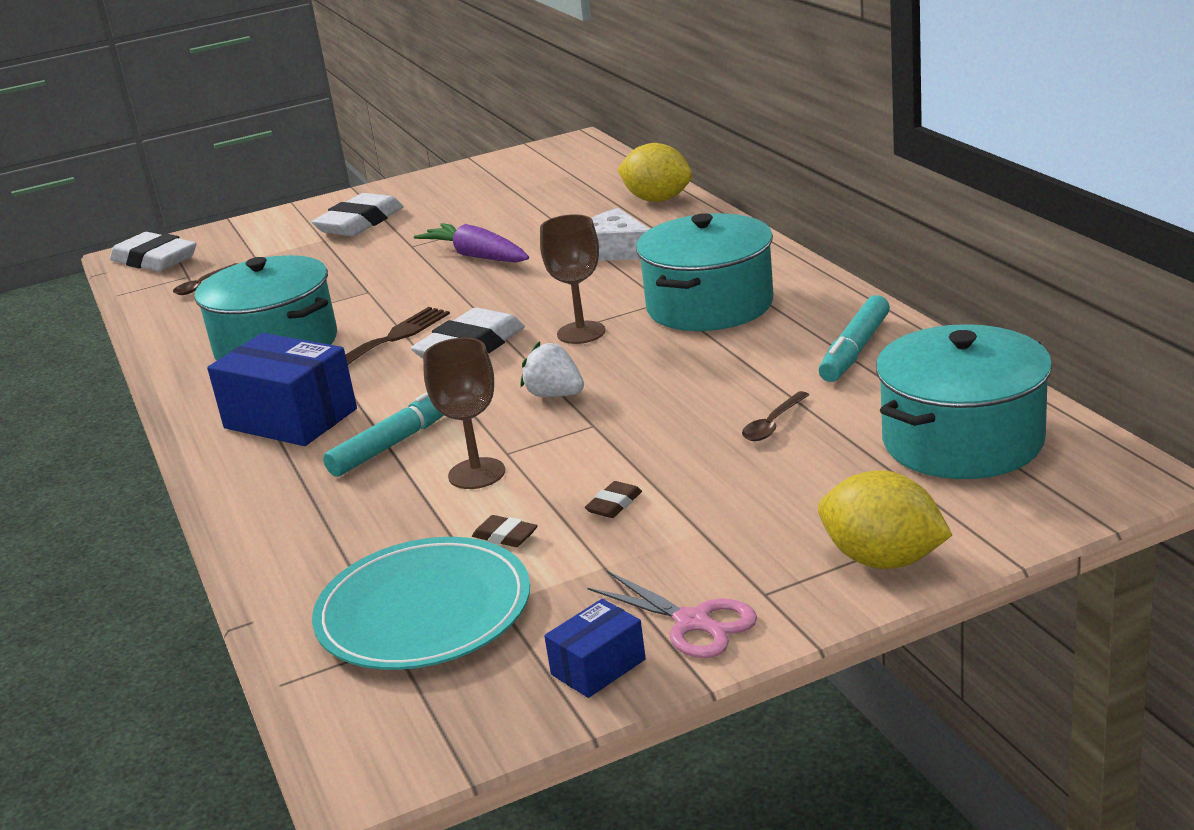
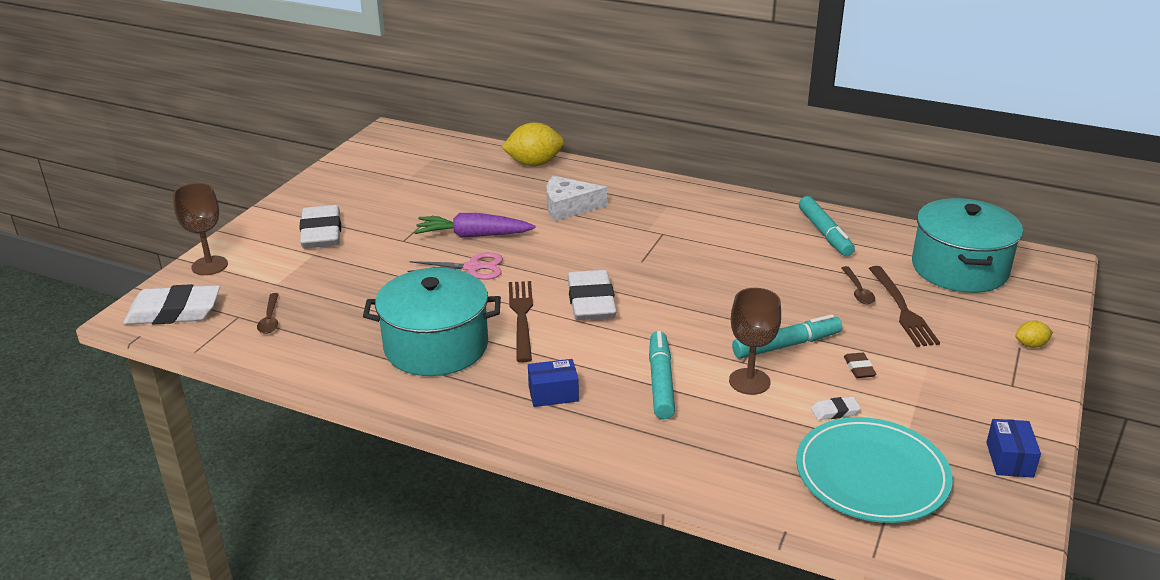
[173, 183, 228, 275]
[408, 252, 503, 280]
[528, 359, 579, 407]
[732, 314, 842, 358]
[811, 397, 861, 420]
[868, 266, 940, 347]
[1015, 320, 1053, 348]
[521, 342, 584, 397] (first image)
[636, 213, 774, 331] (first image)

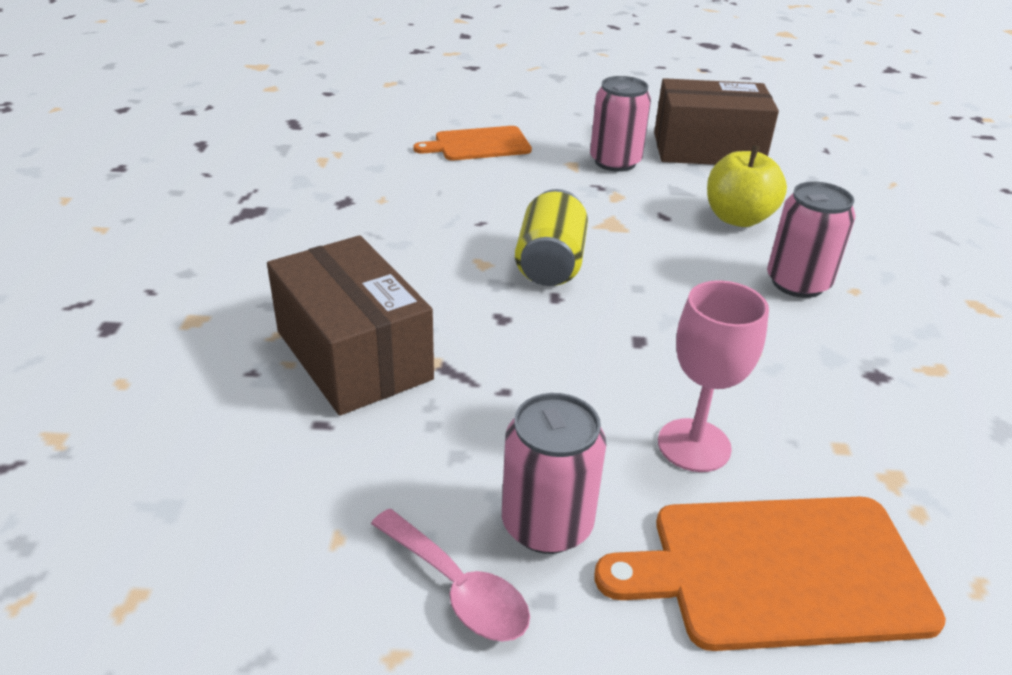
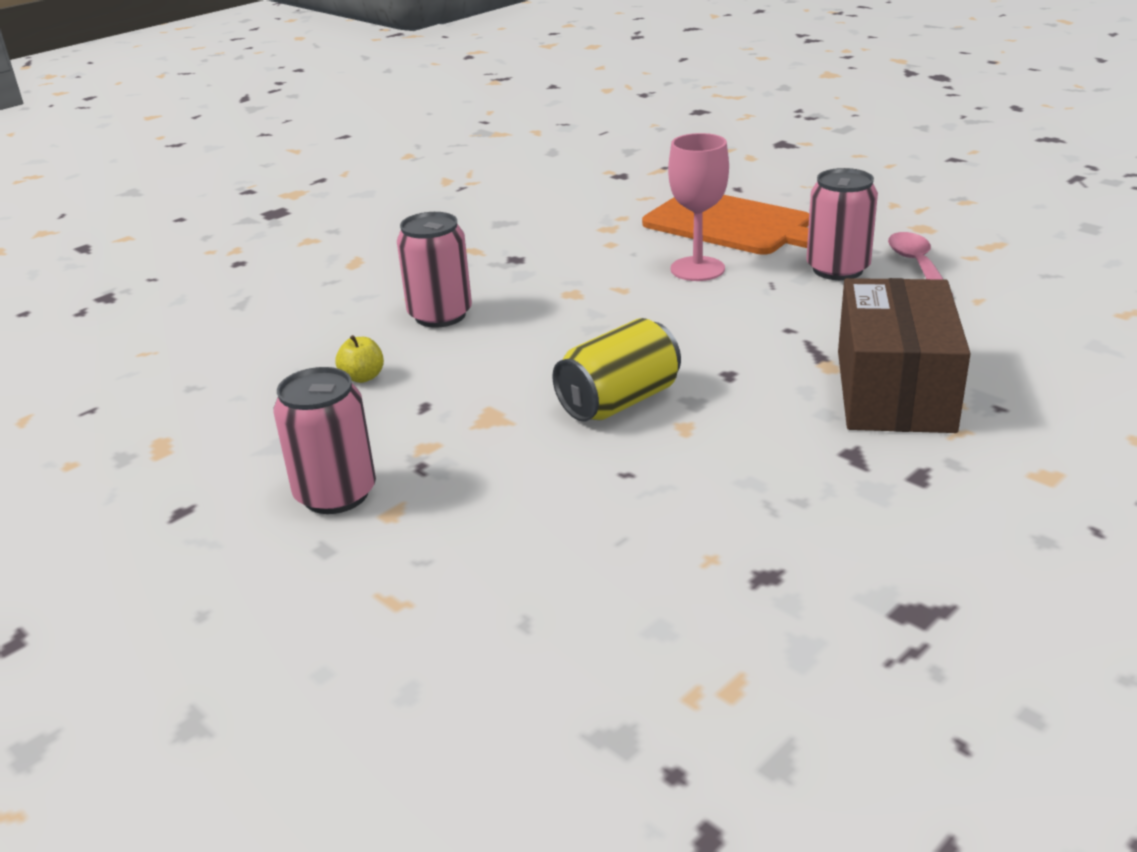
[335, 335, 384, 383]
[413, 126, 532, 161] (first image)
[654, 78, 779, 165] (first image)

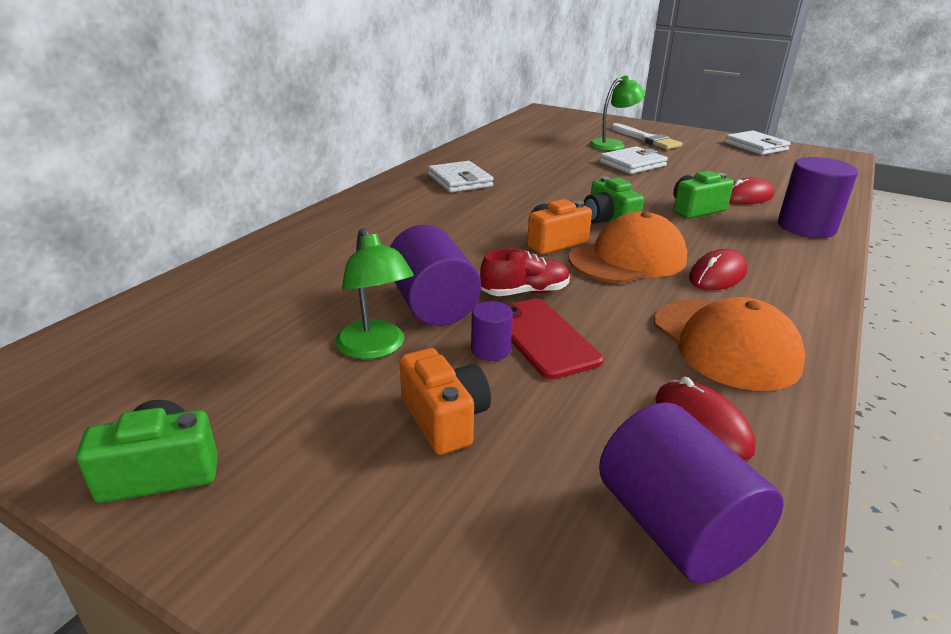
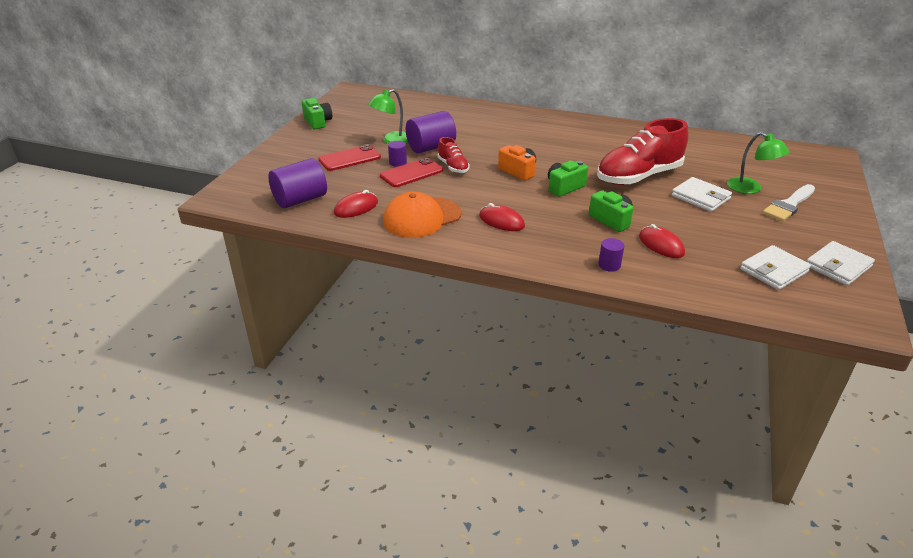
[318, 144, 381, 171]
[597, 118, 688, 185]
[598, 238, 624, 272]
[740, 245, 811, 290]
[569, 211, 687, 283] (first image)

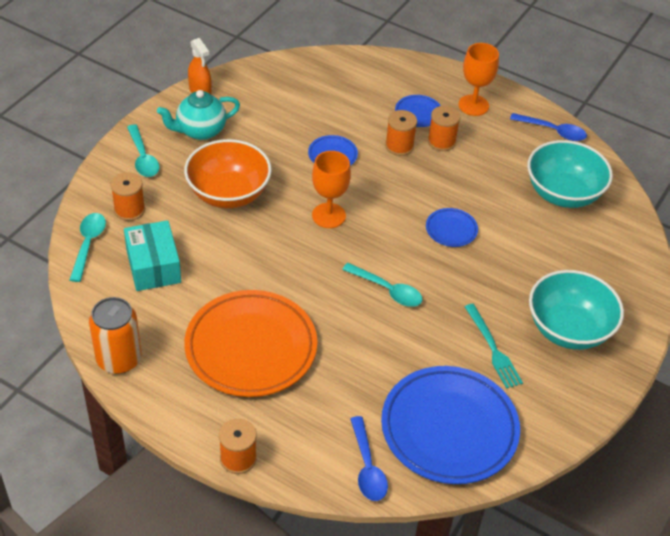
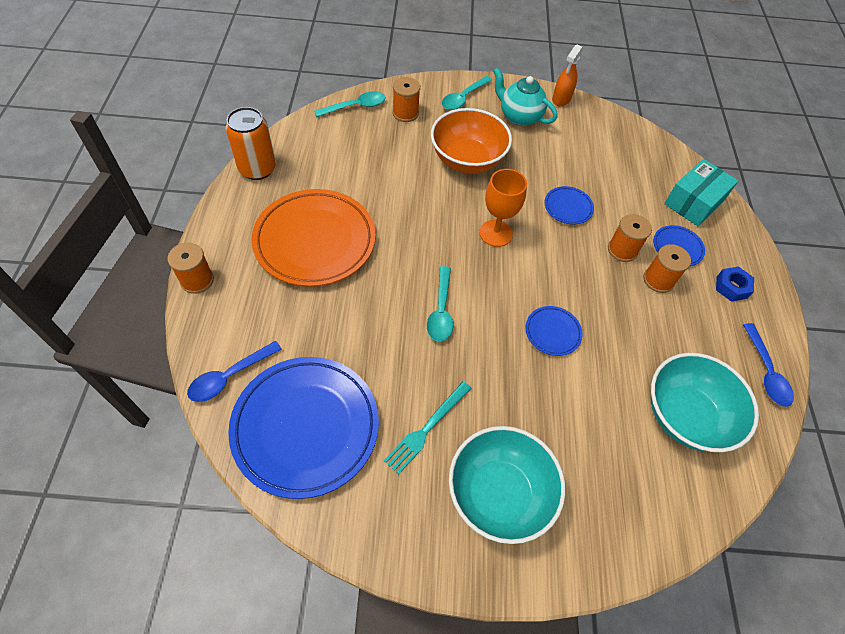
[664, 159, 738, 226]
[716, 267, 754, 302]

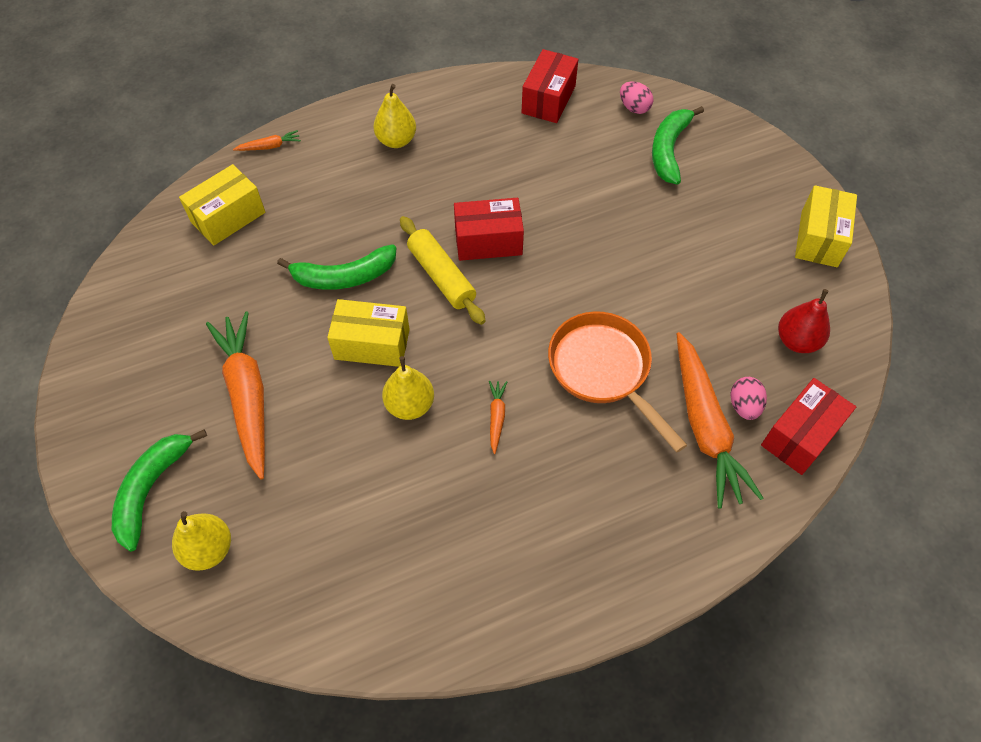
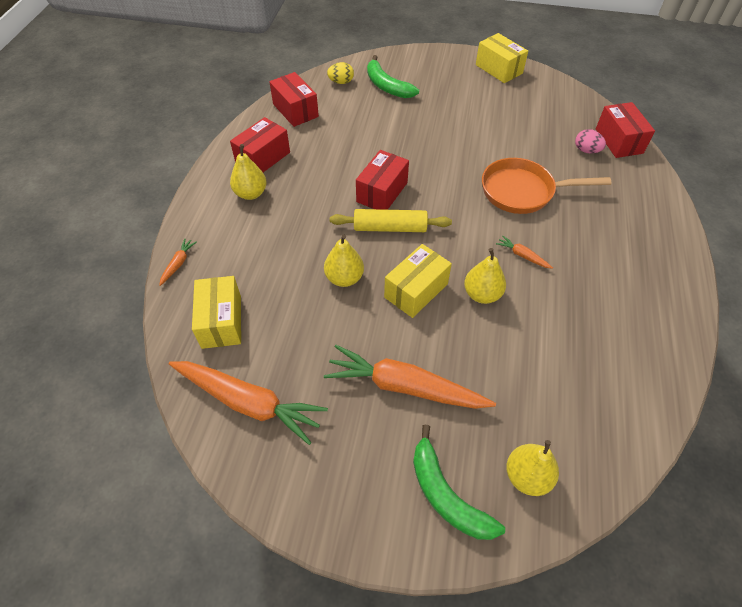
[169, 361, 328, 445]
[230, 117, 290, 172]
[324, 234, 364, 287]
[327, 62, 354, 84]
[778, 289, 830, 353] (first image)

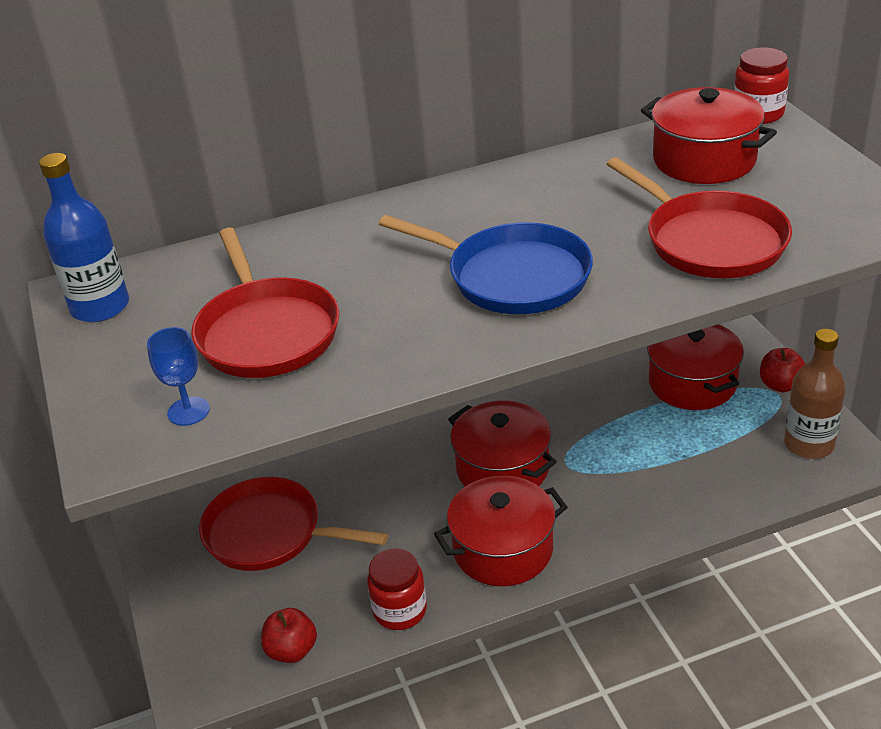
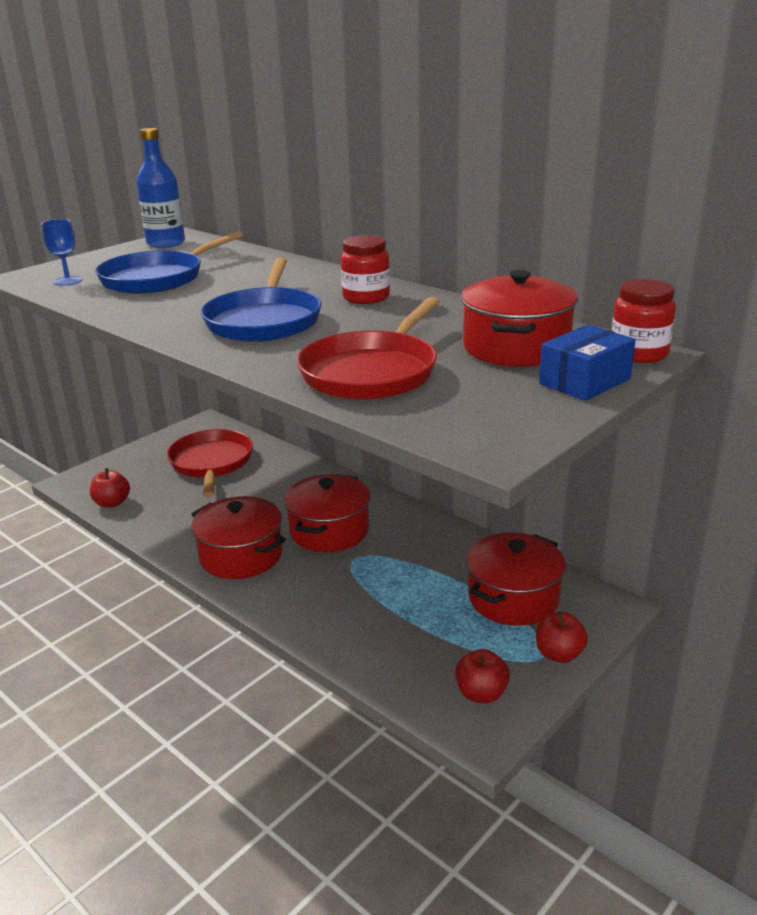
[95, 231, 242, 294]
[341, 235, 390, 304]
[455, 649, 510, 703]
[539, 325, 636, 401]

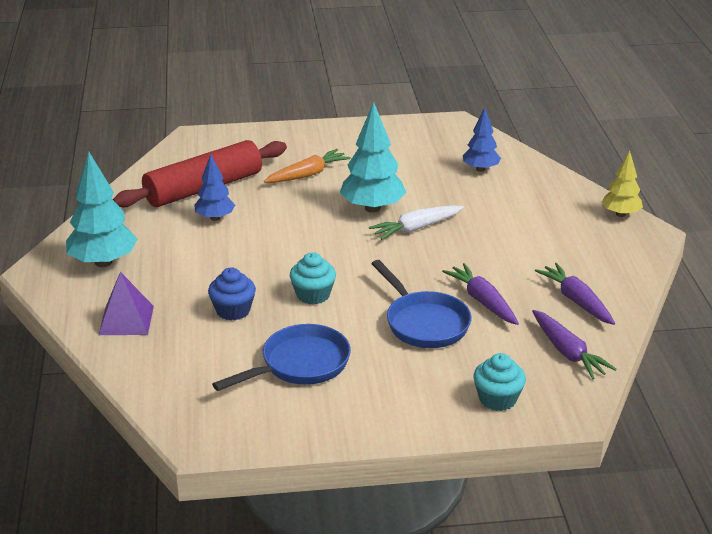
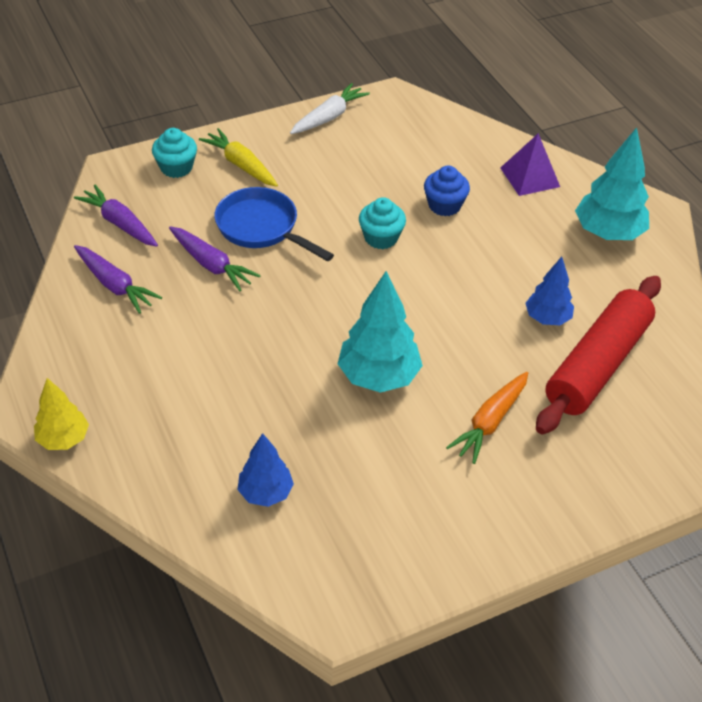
[199, 128, 278, 187]
[290, 83, 370, 134]
[212, 324, 351, 391] (first image)

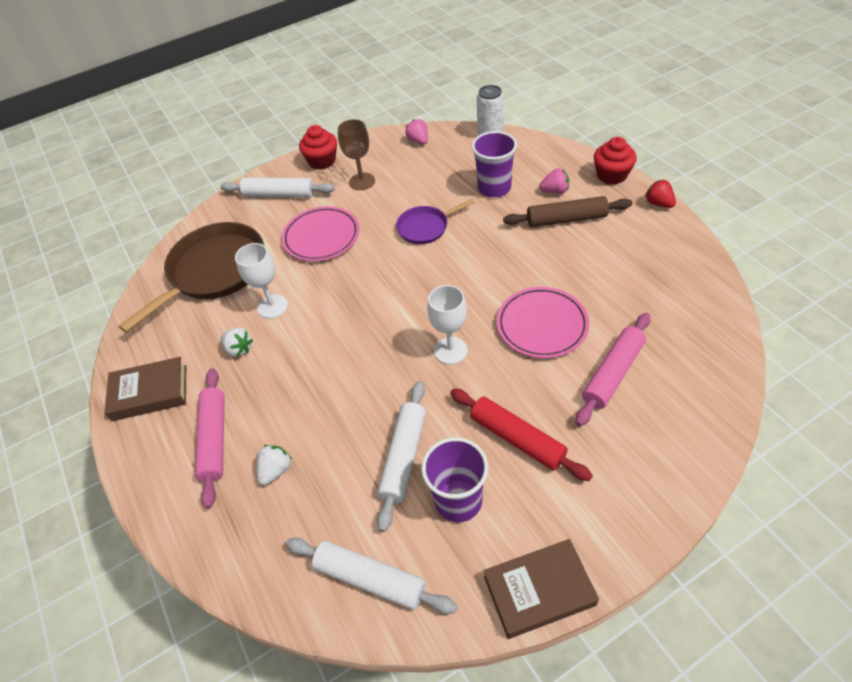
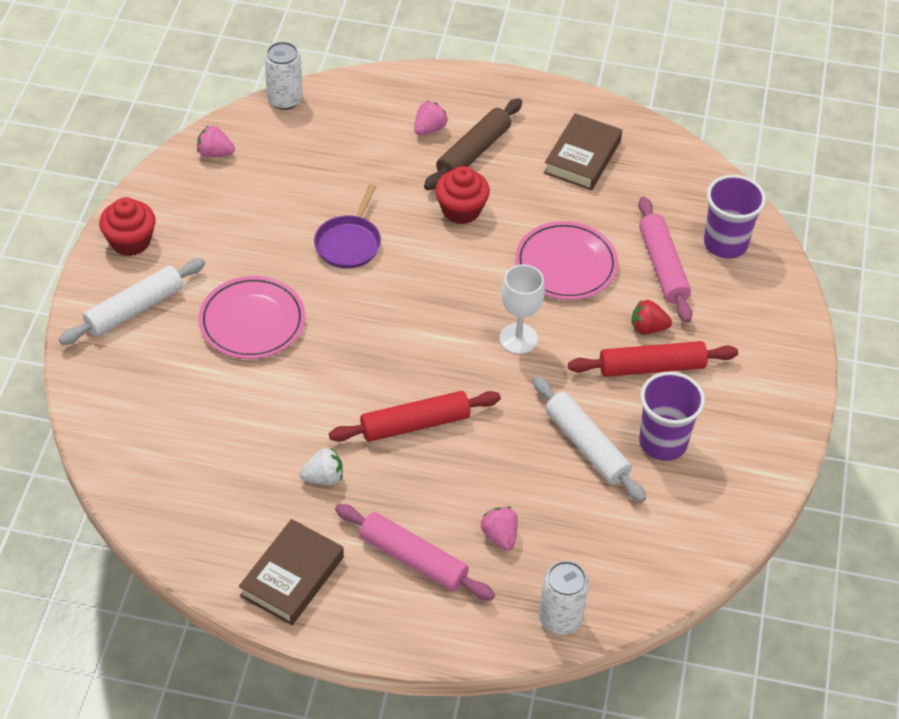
[329, 391, 501, 442]
[435, 166, 490, 224]
[481, 507, 518, 551]
[539, 561, 589, 635]
[544, 113, 622, 190]
[632, 300, 672, 334]
[704, 175, 766, 259]
[119, 222, 264, 333] (first image)
[235, 243, 288, 319] (first image)
[286, 538, 457, 614] (first image)
[338, 119, 375, 190] (first image)

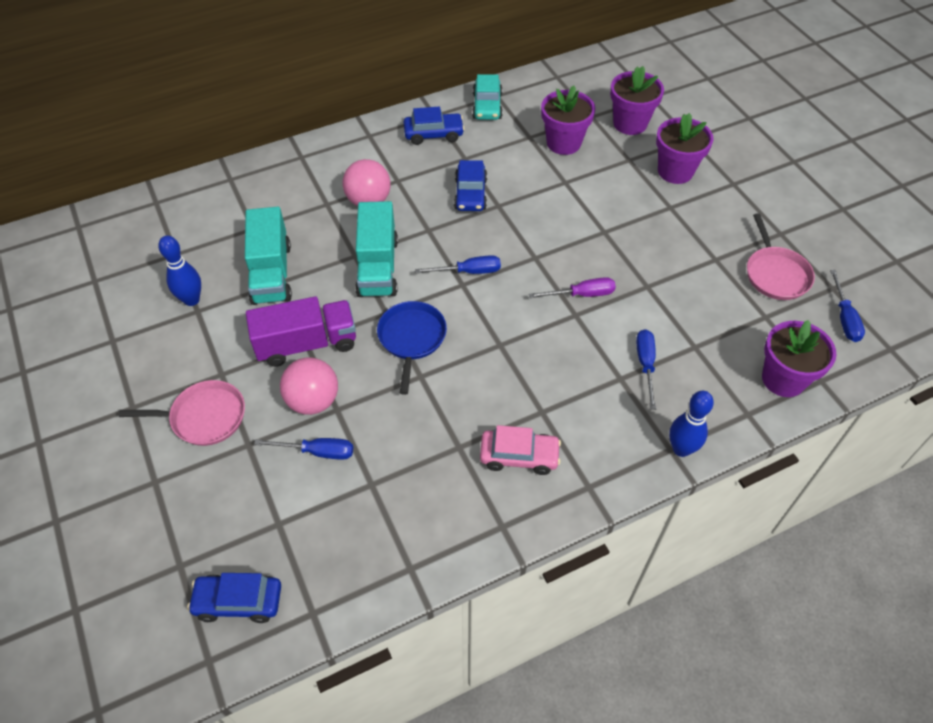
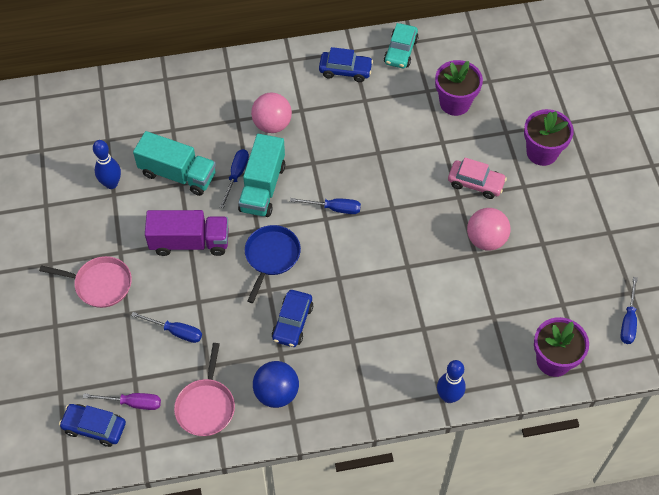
[83, 393, 161, 410]
[133, 131, 216, 196]
[174, 343, 235, 436]
[220, 149, 249, 208]
[253, 361, 299, 408]
[272, 290, 313, 347]
[448, 158, 507, 199]
[467, 208, 510, 251]
[610, 66, 664, 135] (first image)

